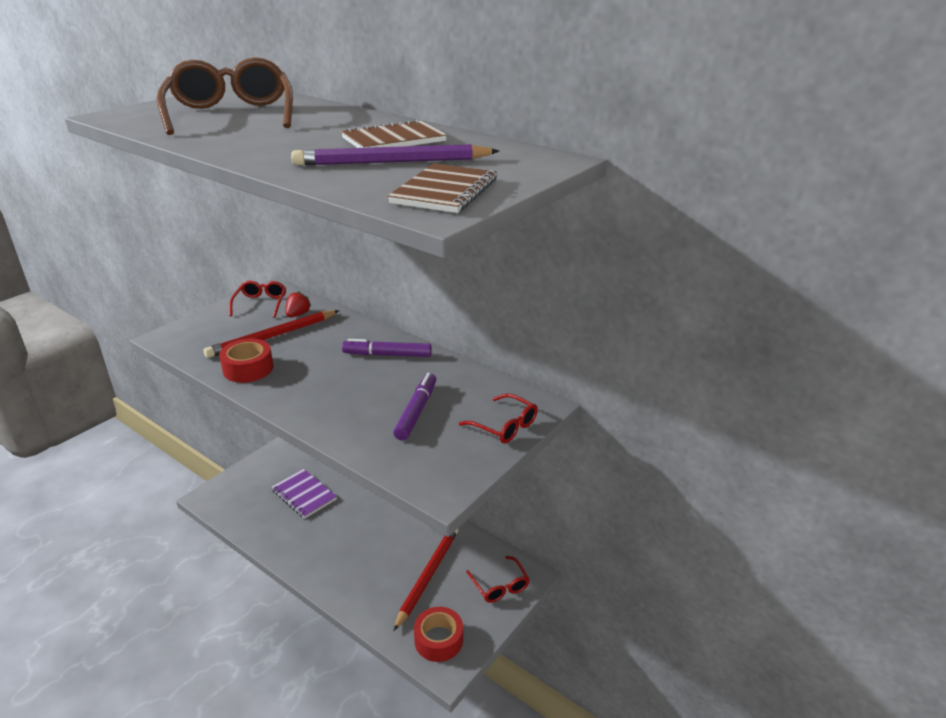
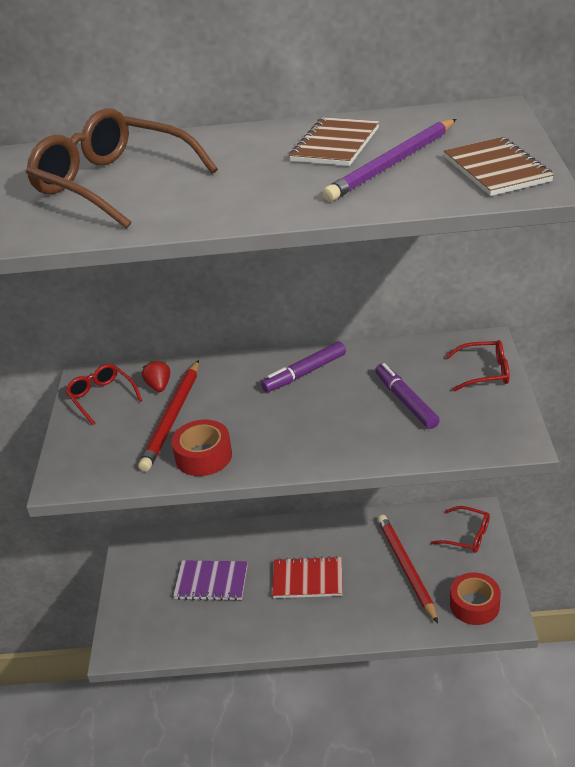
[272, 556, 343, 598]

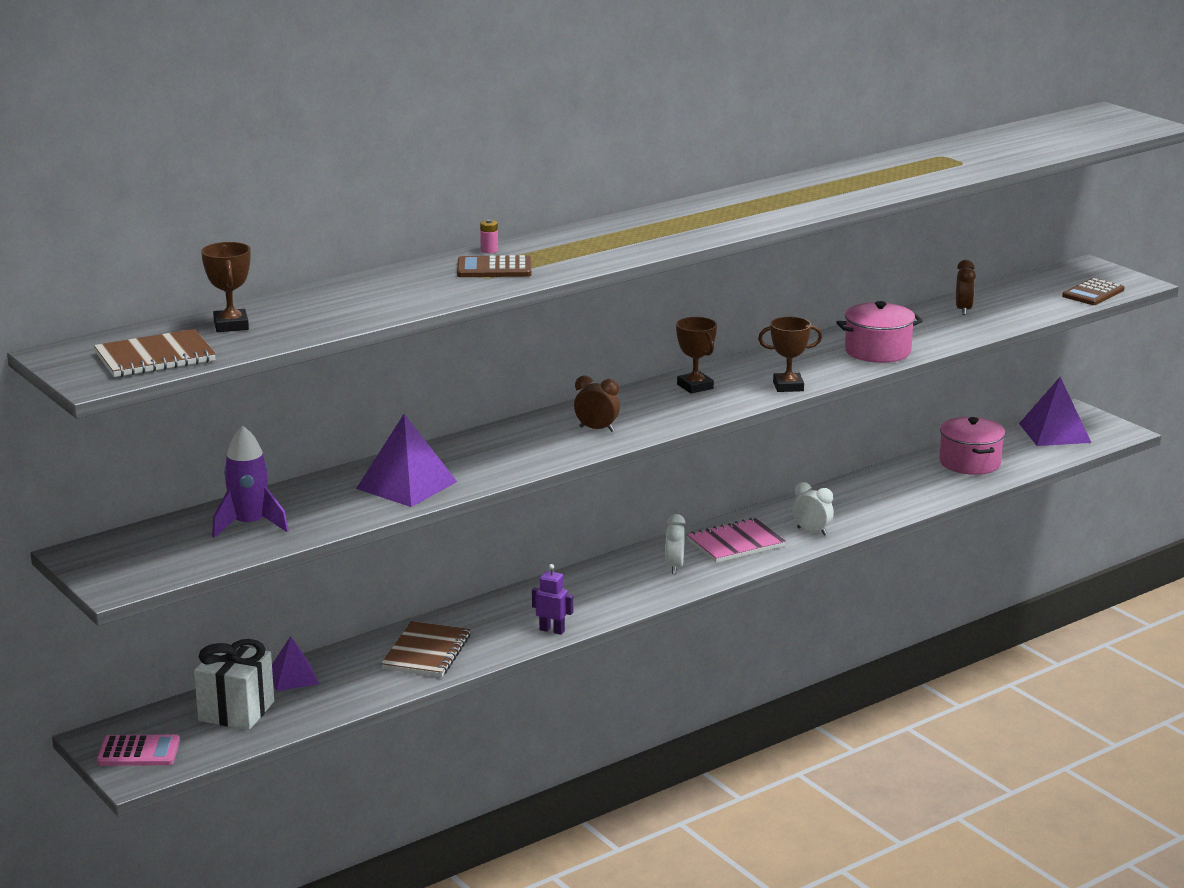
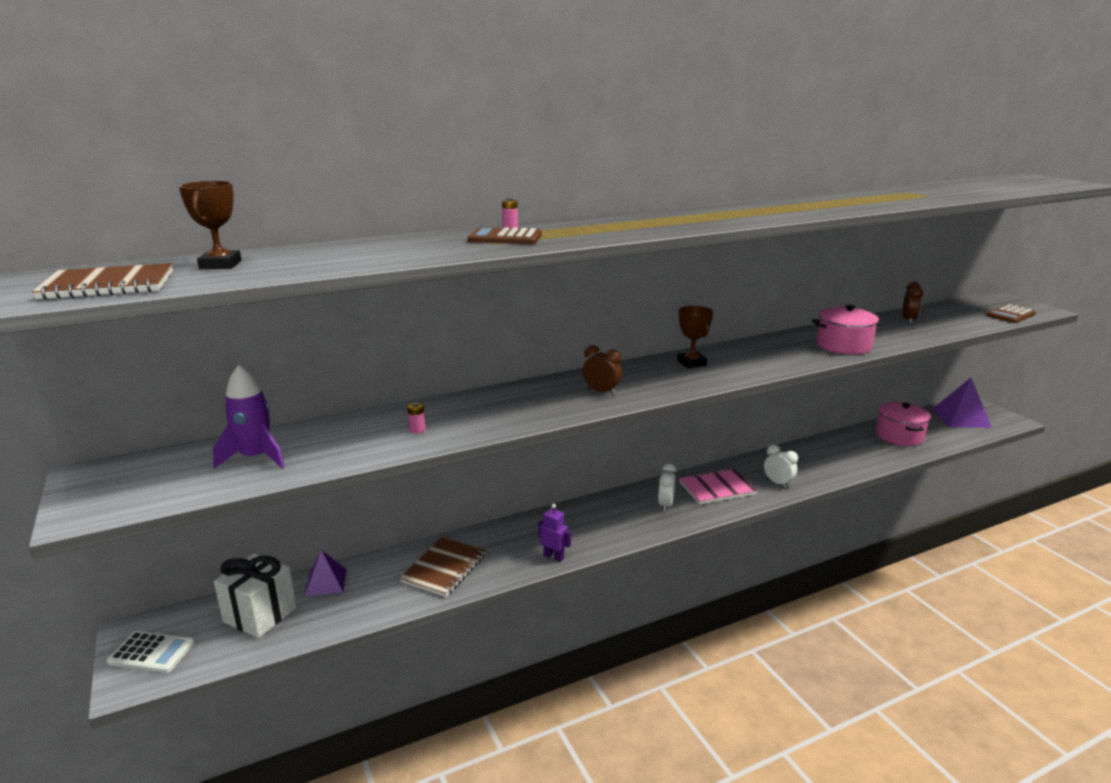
[107, 631, 194, 673]
[407, 403, 425, 433]
[758, 317, 822, 392] (first image)

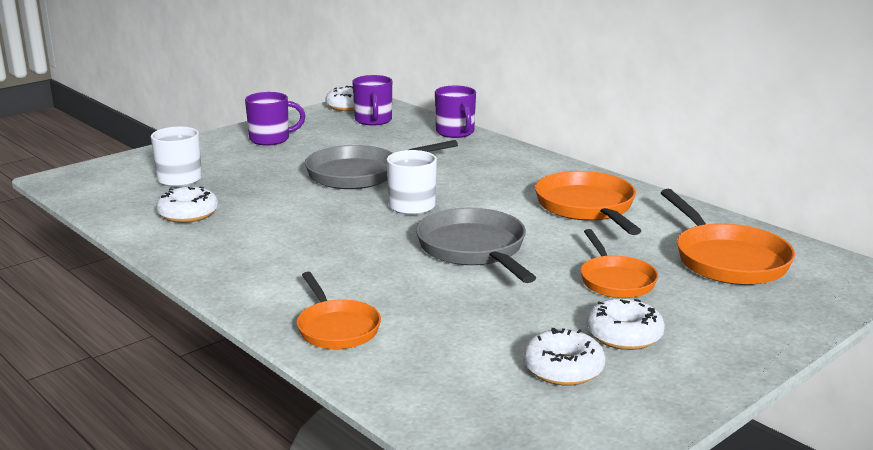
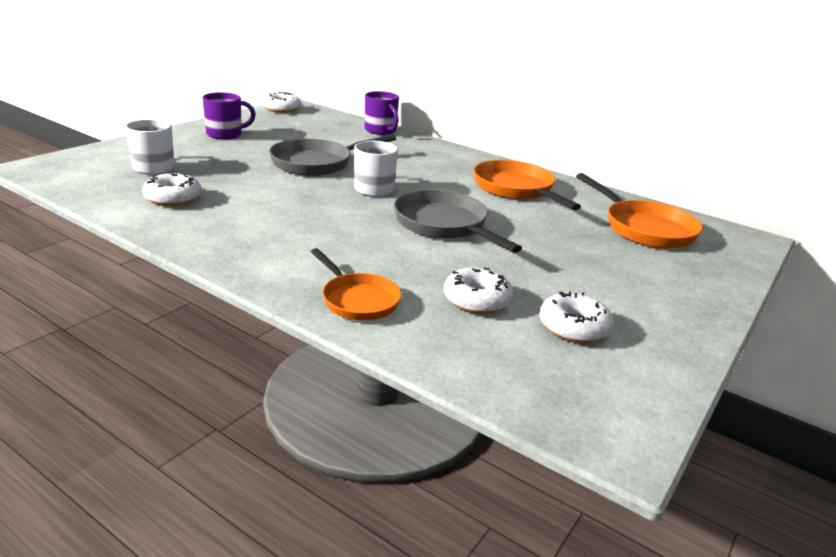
[444, 267, 513, 314]
[352, 75, 392, 126] (first image)
[580, 229, 658, 298] (first image)

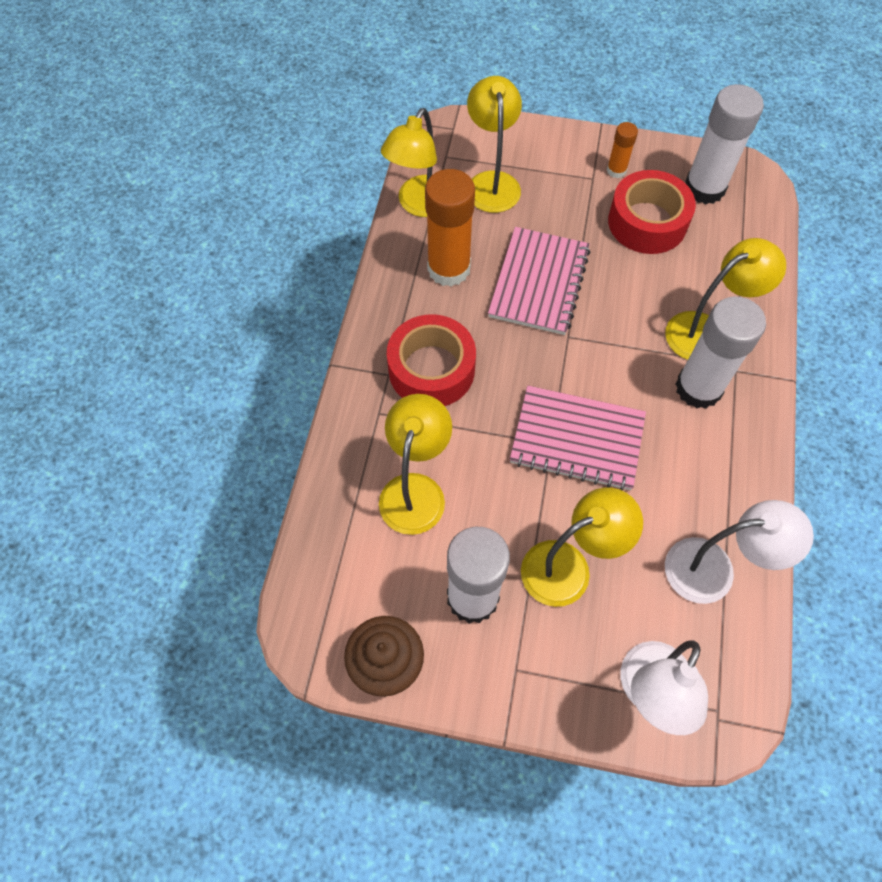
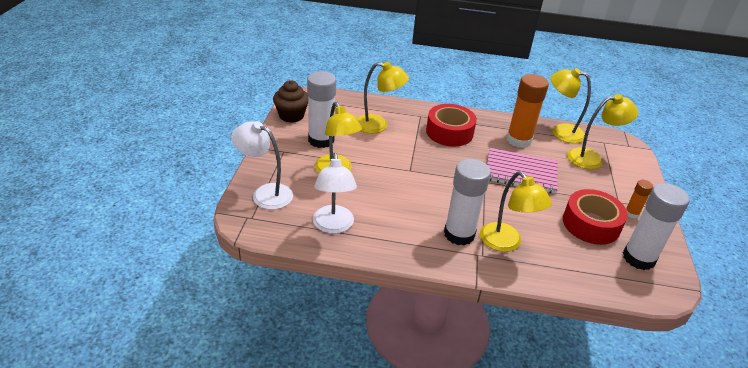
[510, 386, 646, 490] (first image)

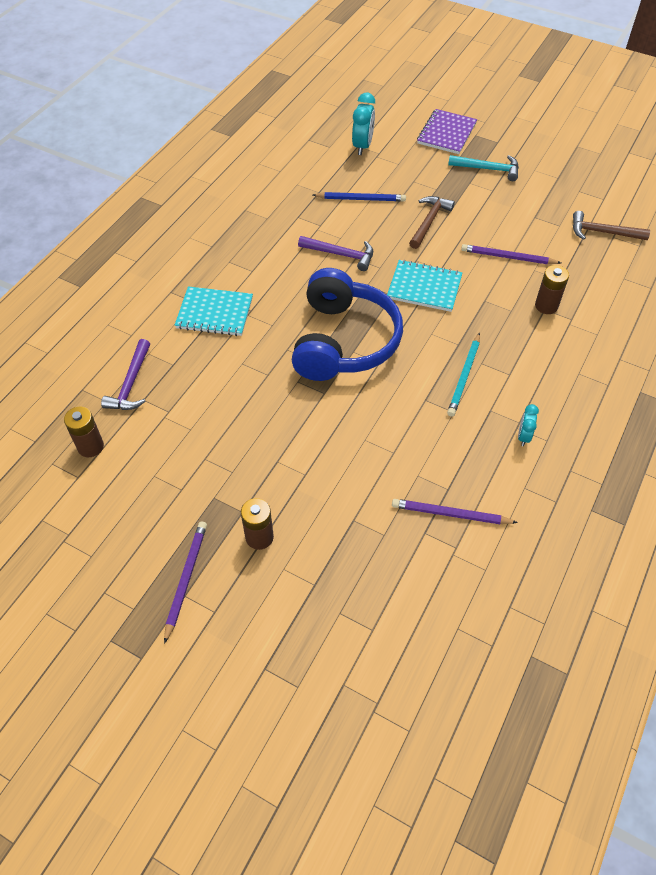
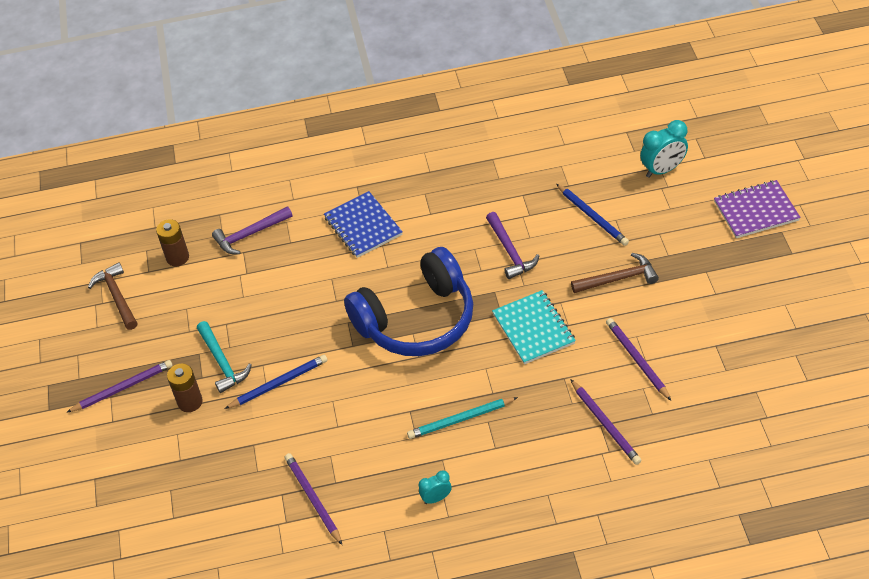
[88, 262, 137, 330]
[197, 321, 252, 393]
[224, 355, 328, 409]
[324, 191, 403, 258]
[570, 379, 642, 465]

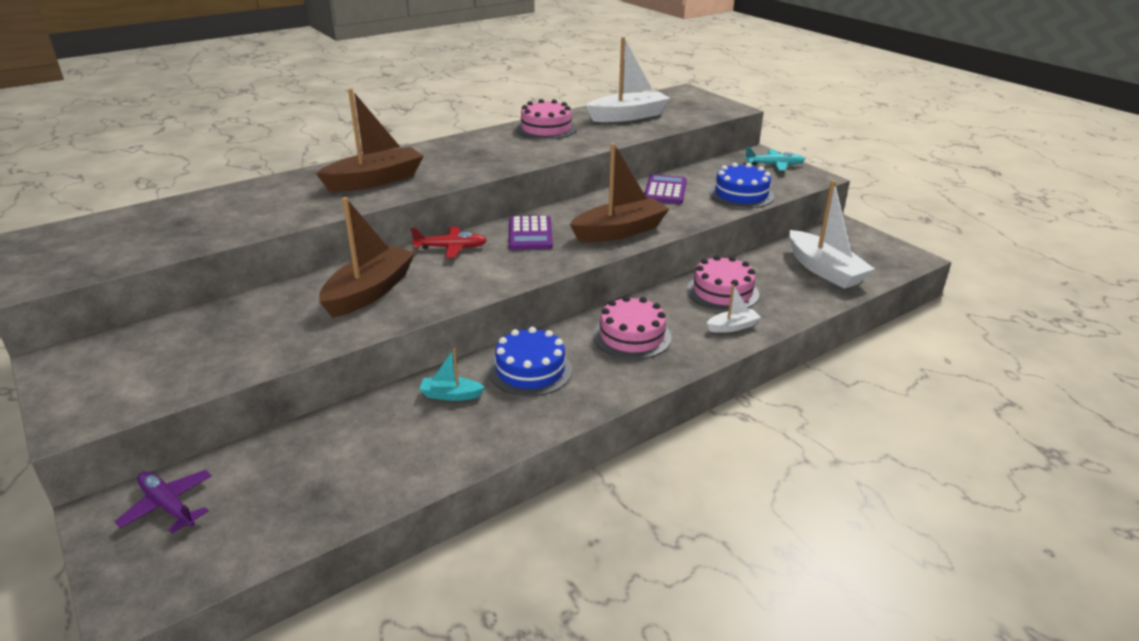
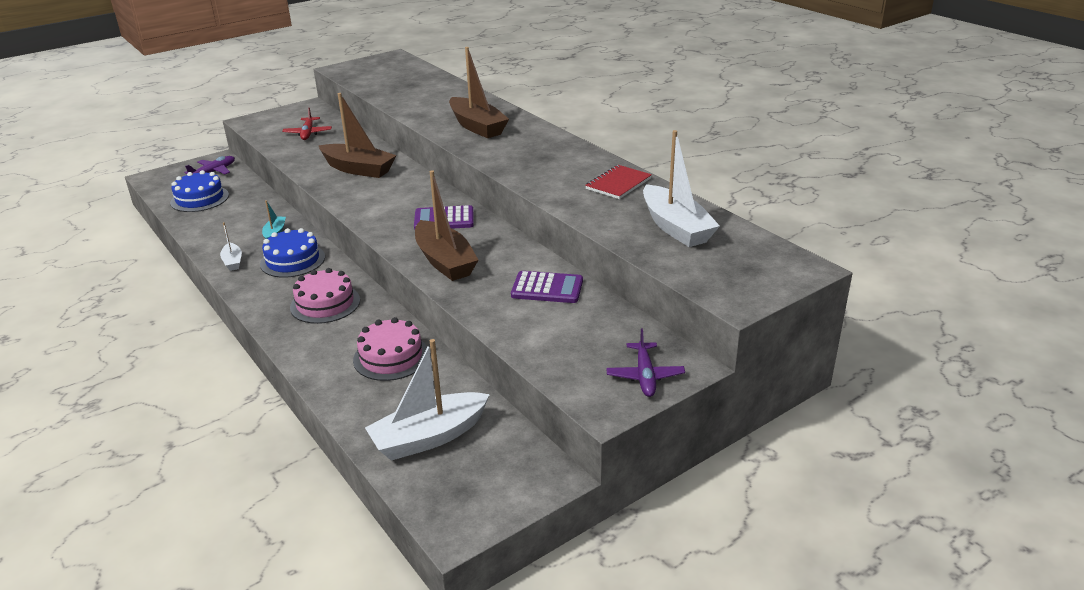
[170, 170, 229, 212]
[220, 222, 242, 271]
[282, 108, 332, 140]
[585, 165, 652, 199]
[606, 329, 685, 397]

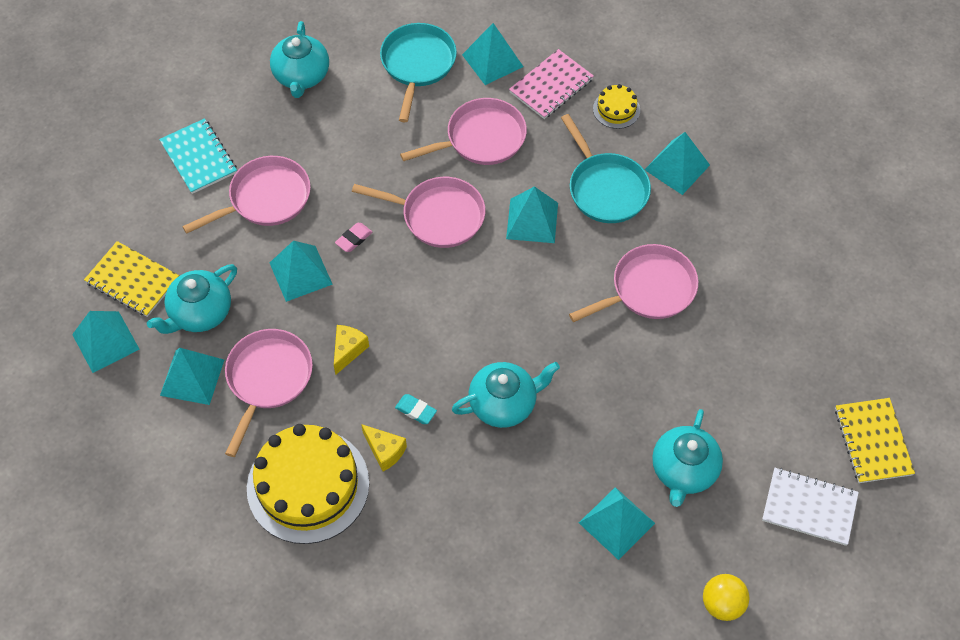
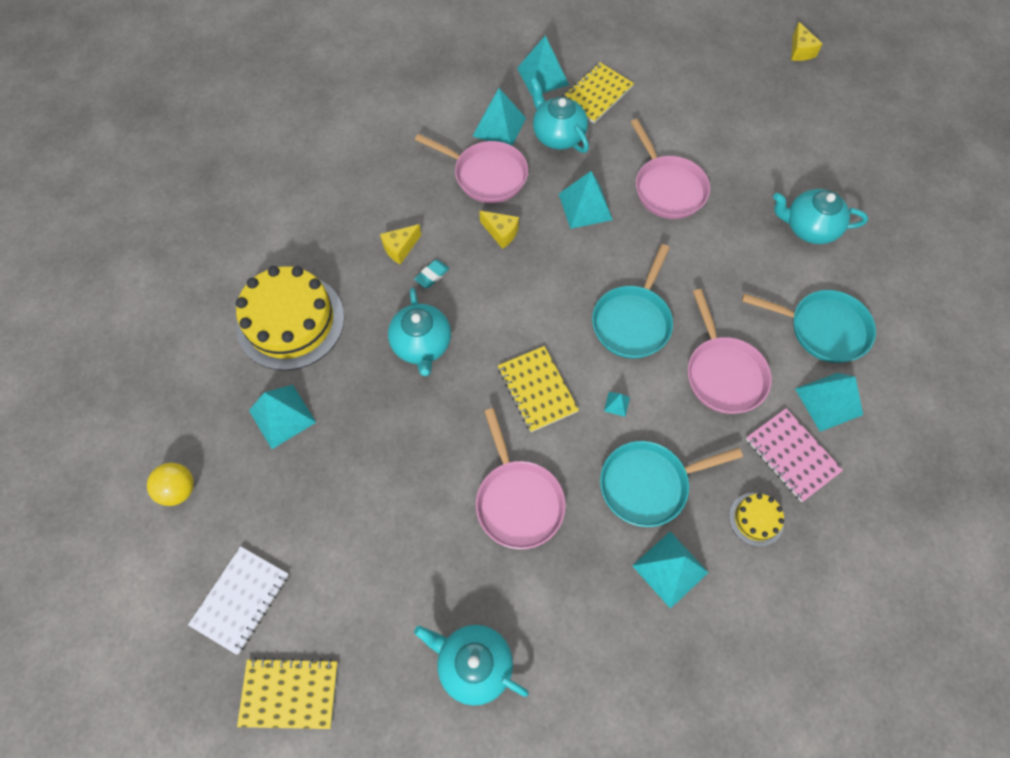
[236, 266, 345, 370]
[414, 625, 529, 706]
[498, 346, 579, 432]
[592, 244, 673, 359]
[604, 392, 630, 417]
[791, 22, 823, 61]
[159, 118, 237, 194] (first image)
[335, 223, 372, 252] (first image)

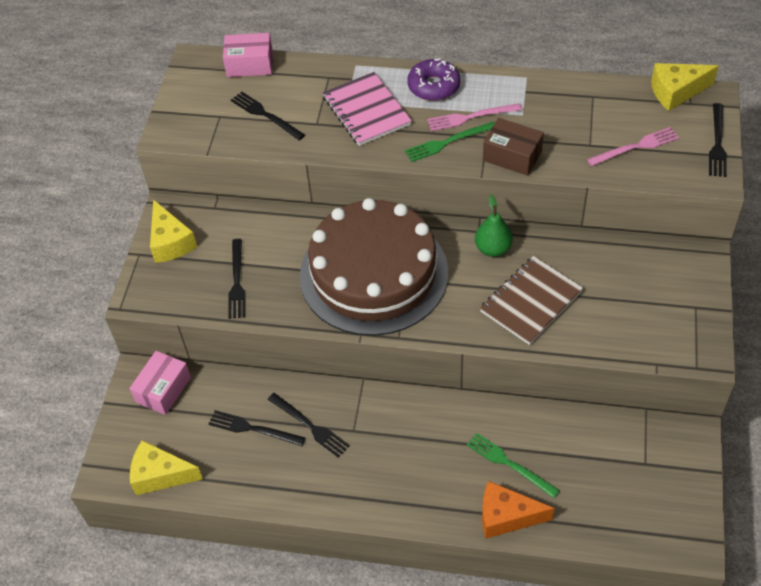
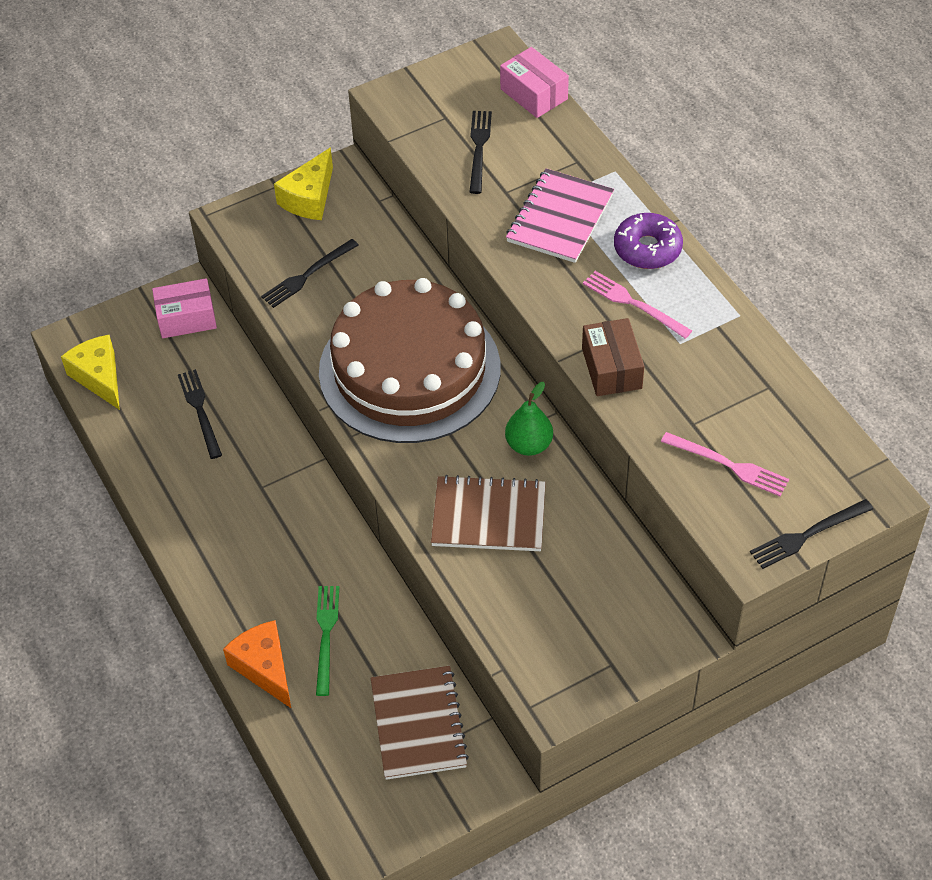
[371, 666, 469, 780]
[268, 393, 350, 458] (first image)
[405, 122, 495, 162] (first image)
[651, 63, 719, 111] (first image)

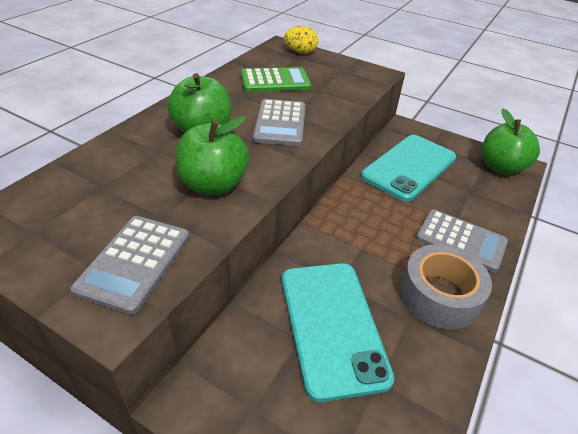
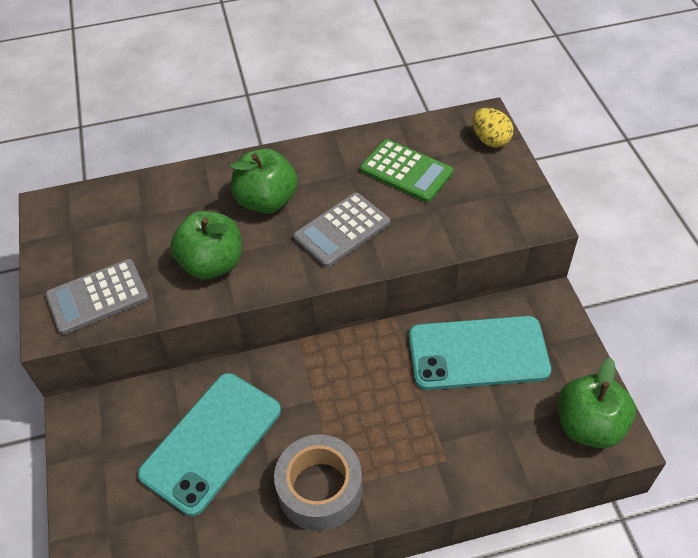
[416, 209, 508, 272] (first image)

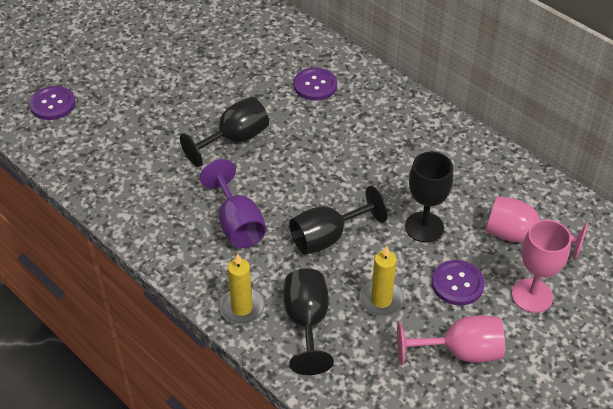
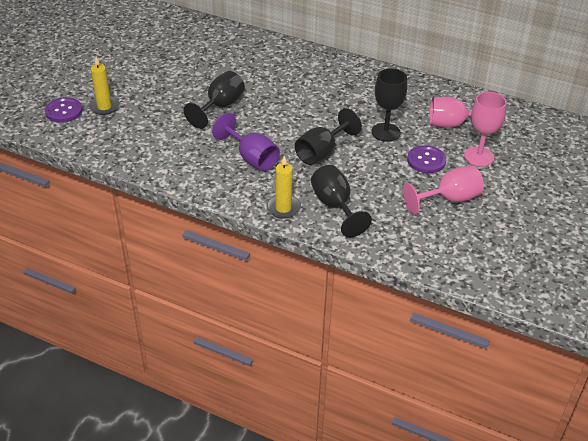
[89, 57, 120, 115]
[294, 67, 337, 101] (first image)

